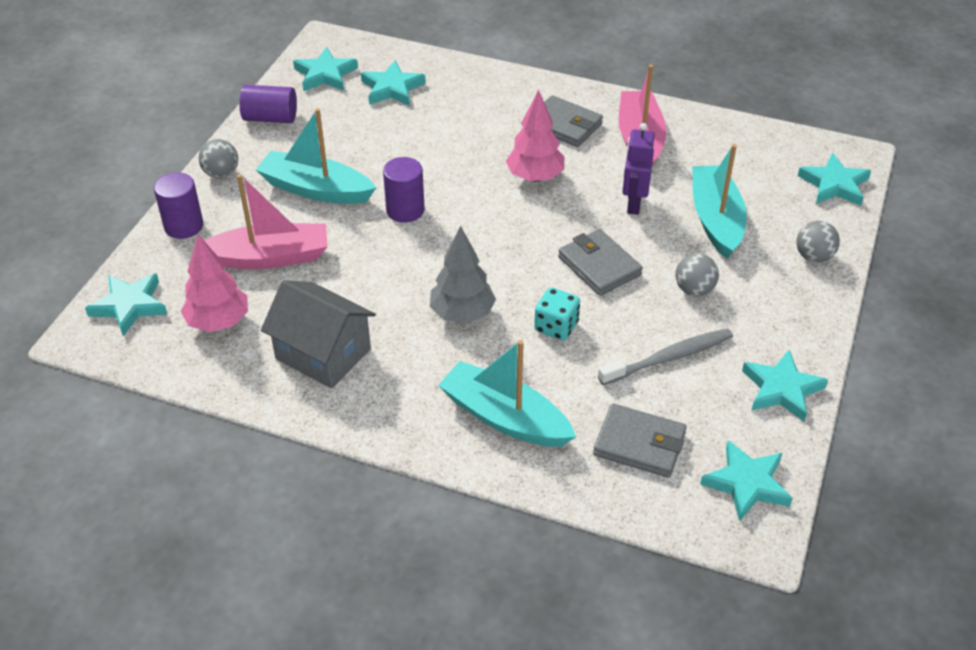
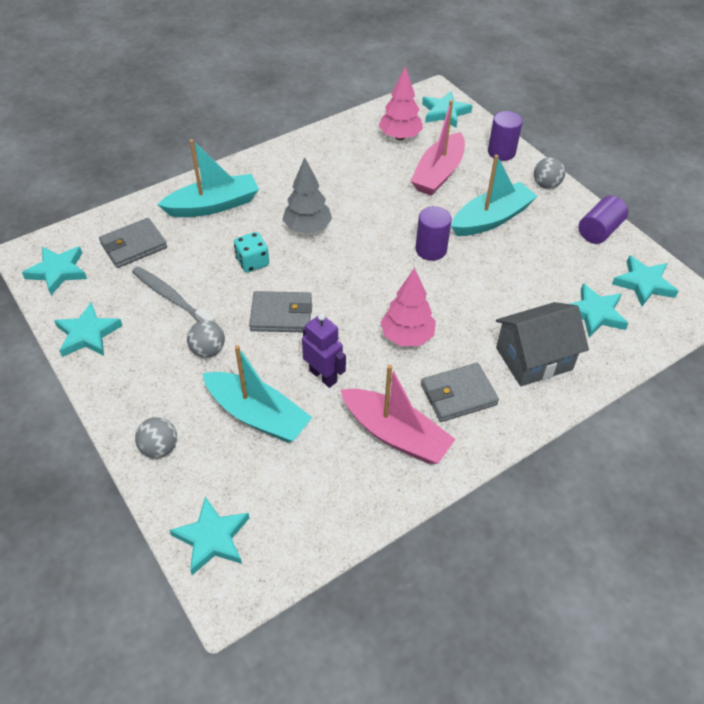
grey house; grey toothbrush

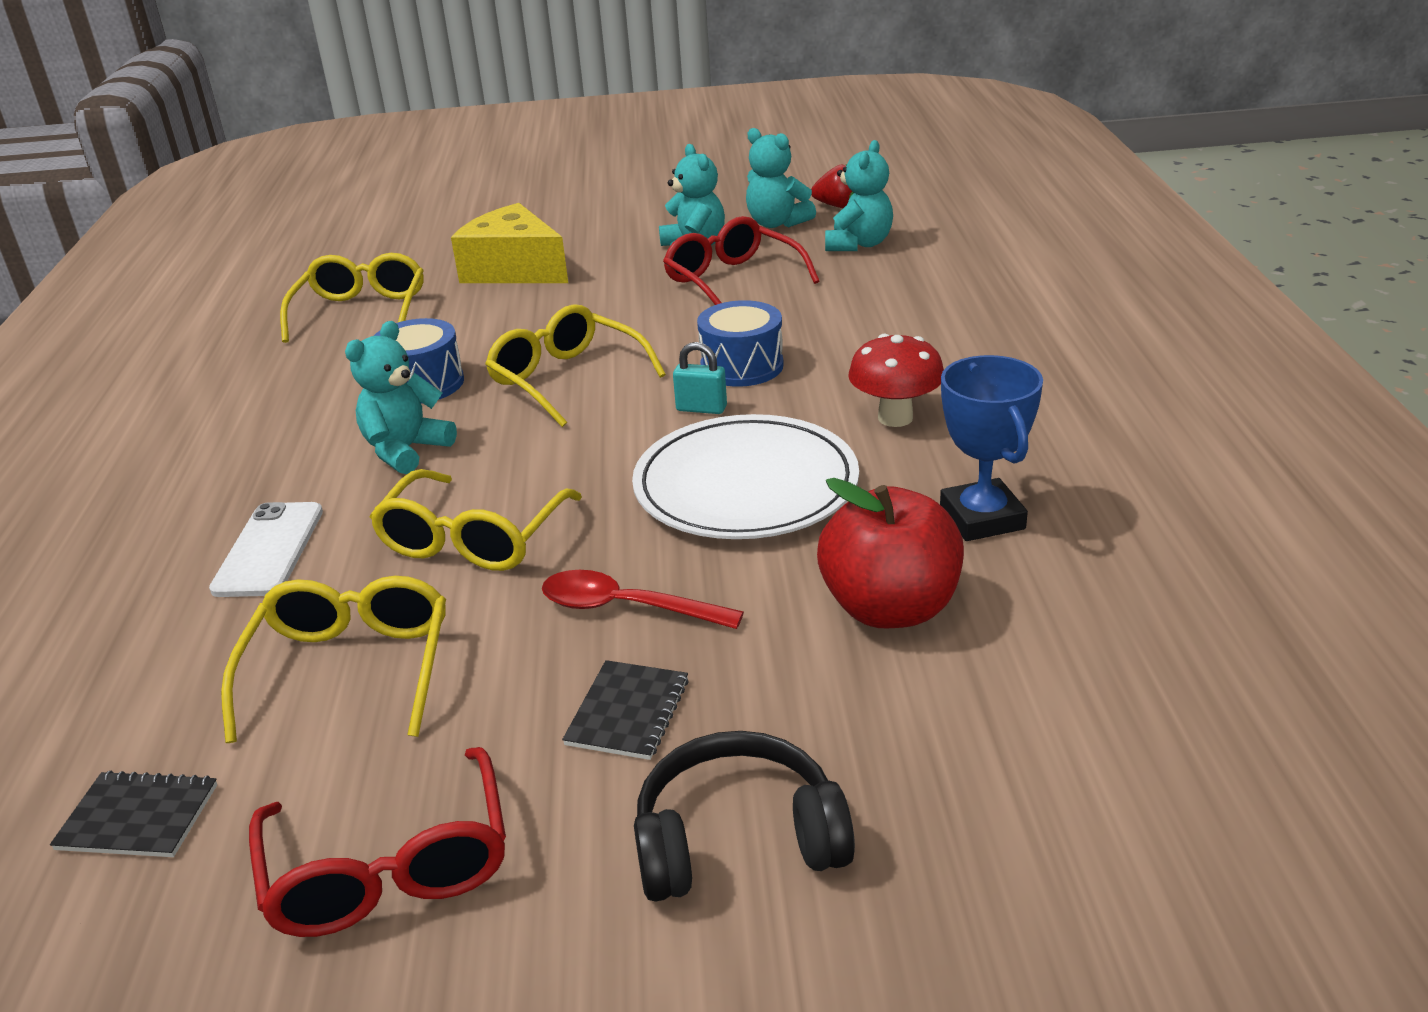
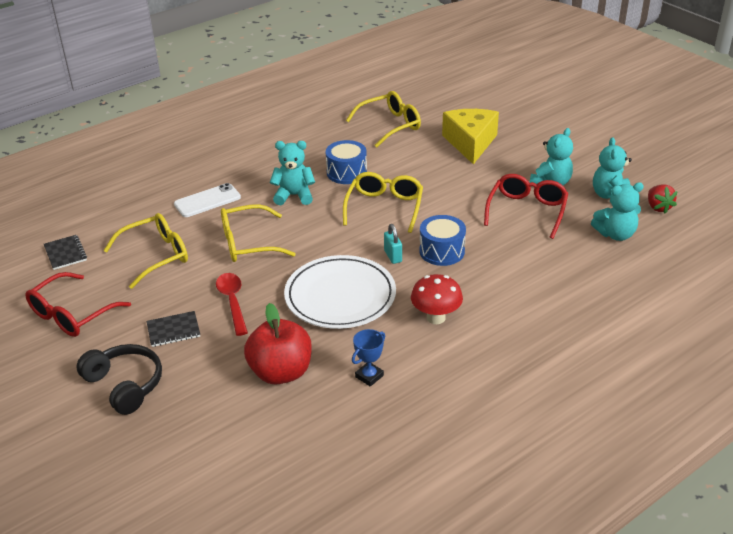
blue trophy

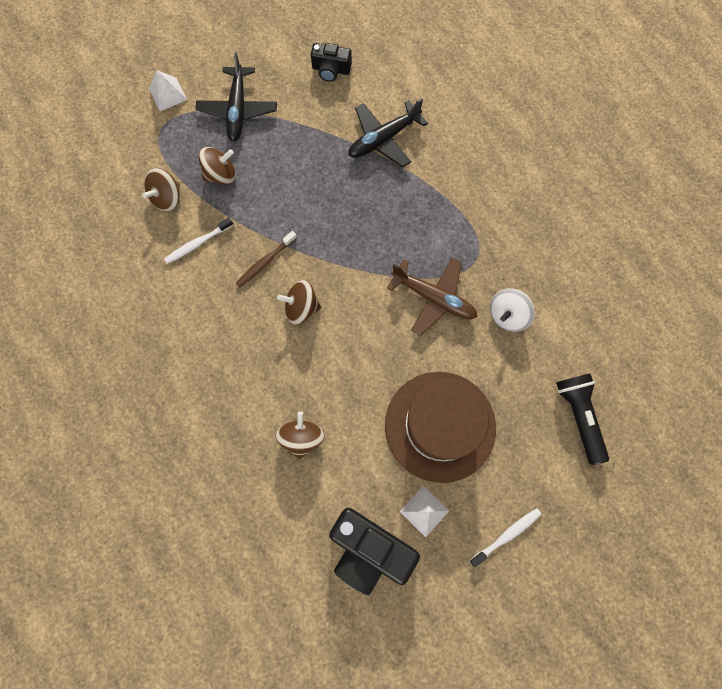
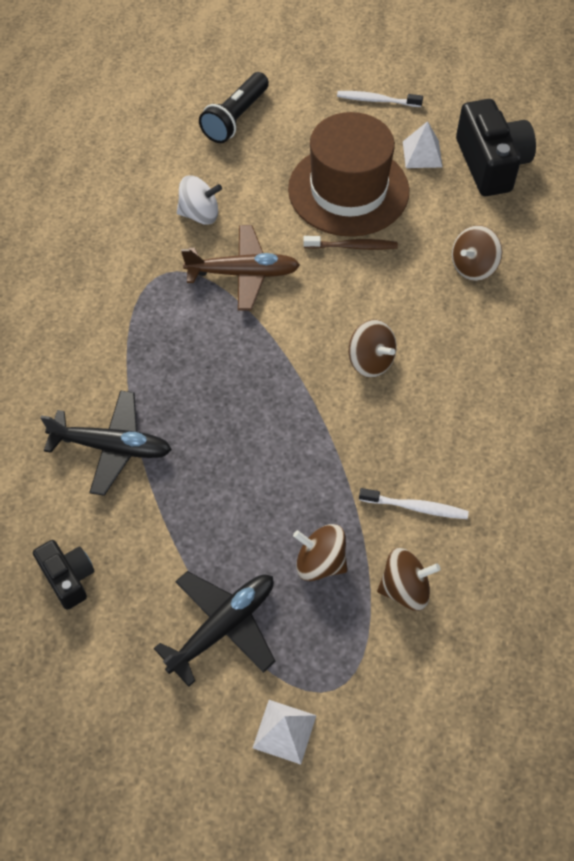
brown toothbrush; brown plane

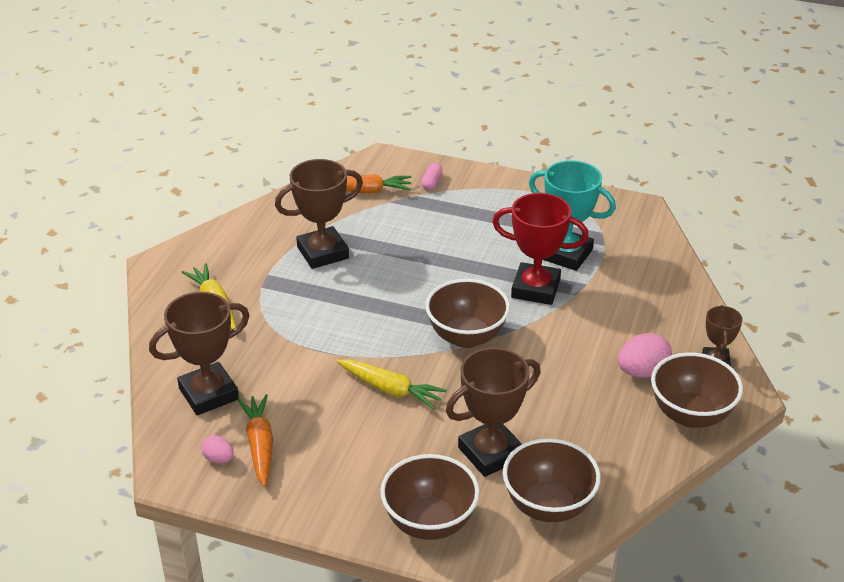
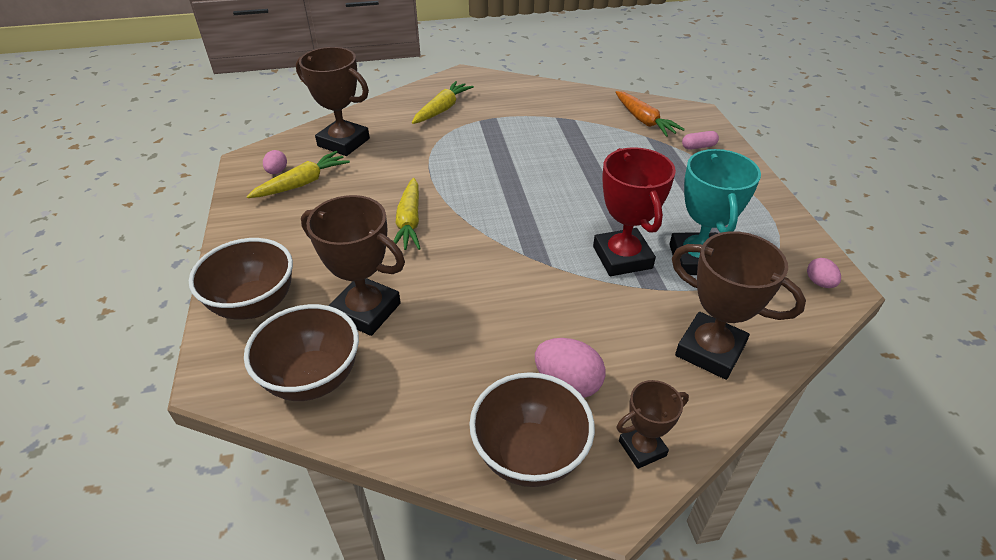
brown trophy (no. 4 from left); brown bowl (no. 2 from left in the first image); yellow carrot (no. 1 from left); pink egg (no. 3 from left)

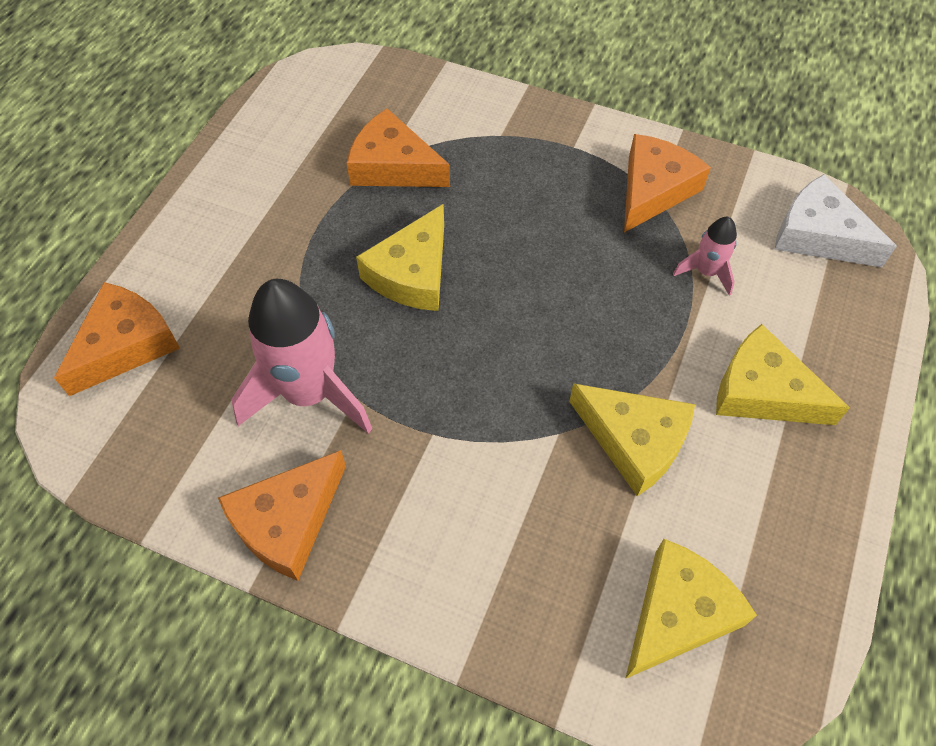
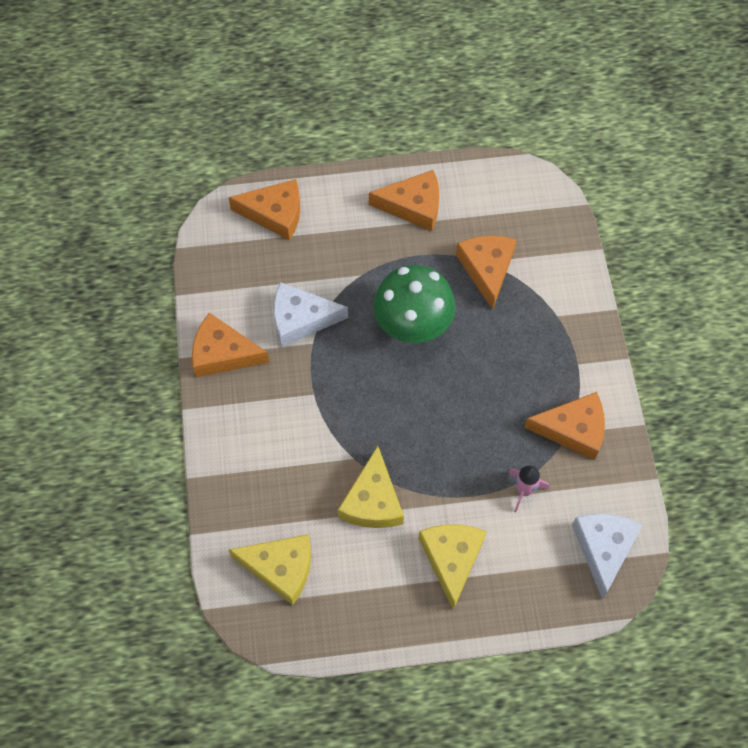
green mushroom; white cheese (no. 1 from left); orange cheese (no. 3 from left)

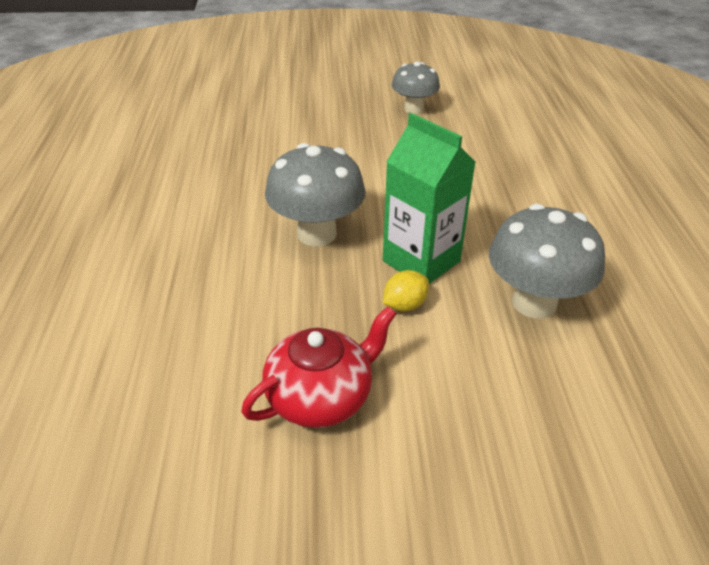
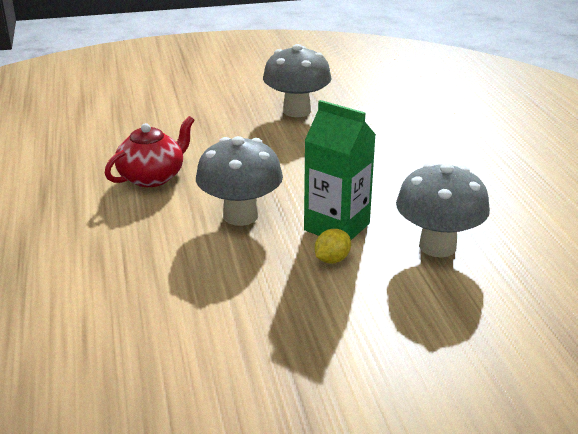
grey mushroom (no. 2 from left); red teapot

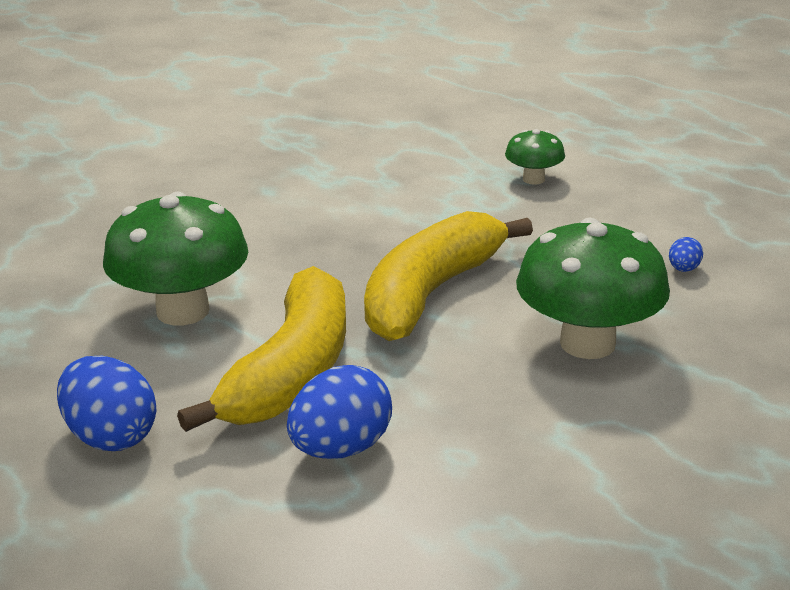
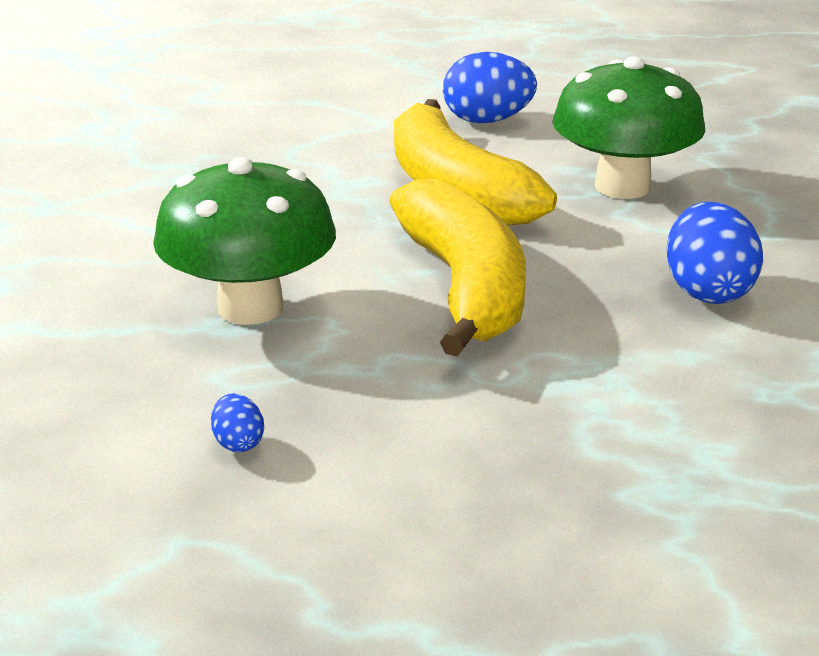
green mushroom (no. 2 from left in the first image); blue egg (no. 3 from left)

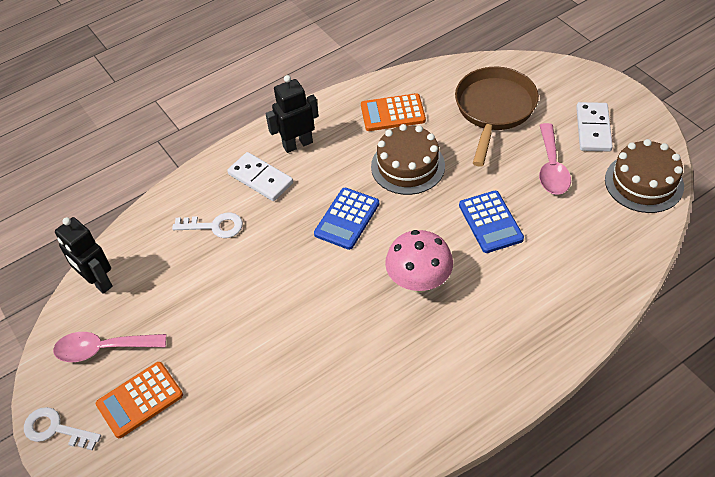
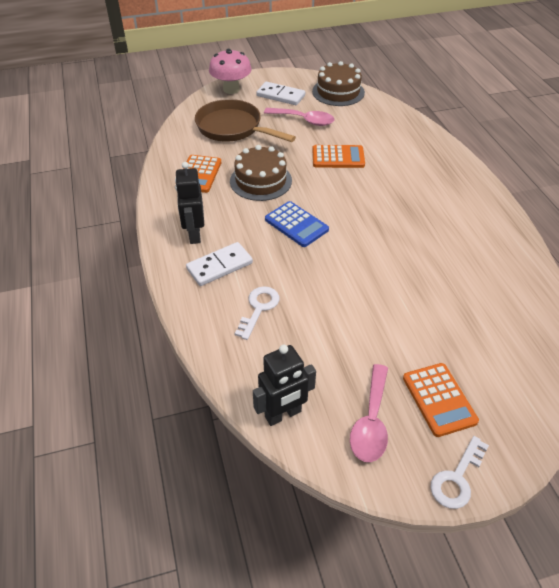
orange calculator (no. 2 from left); pink mushroom

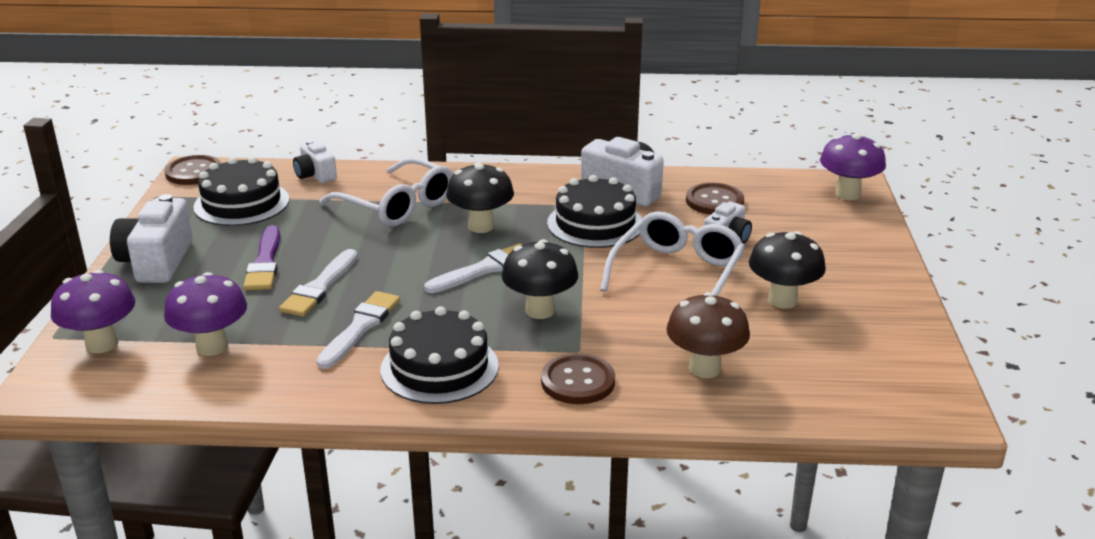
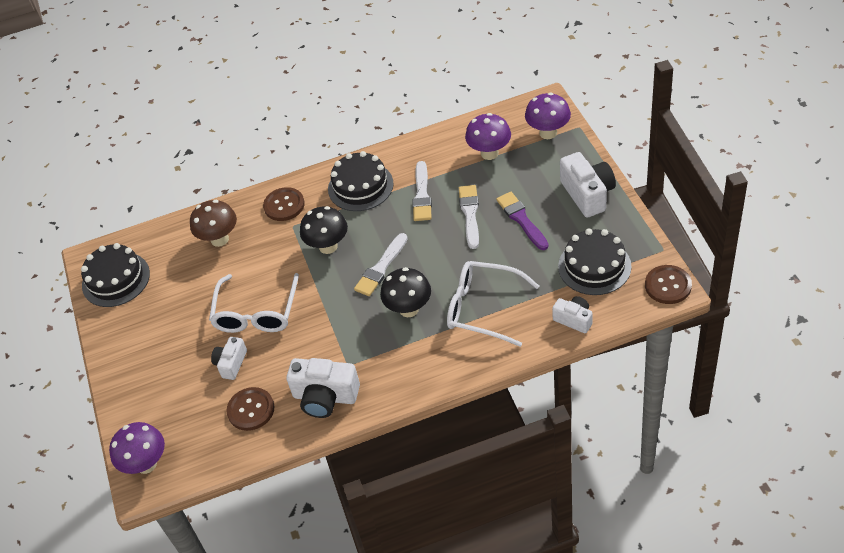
black cake (no. 1 from left); black mushroom (no. 3 from left in the first image)

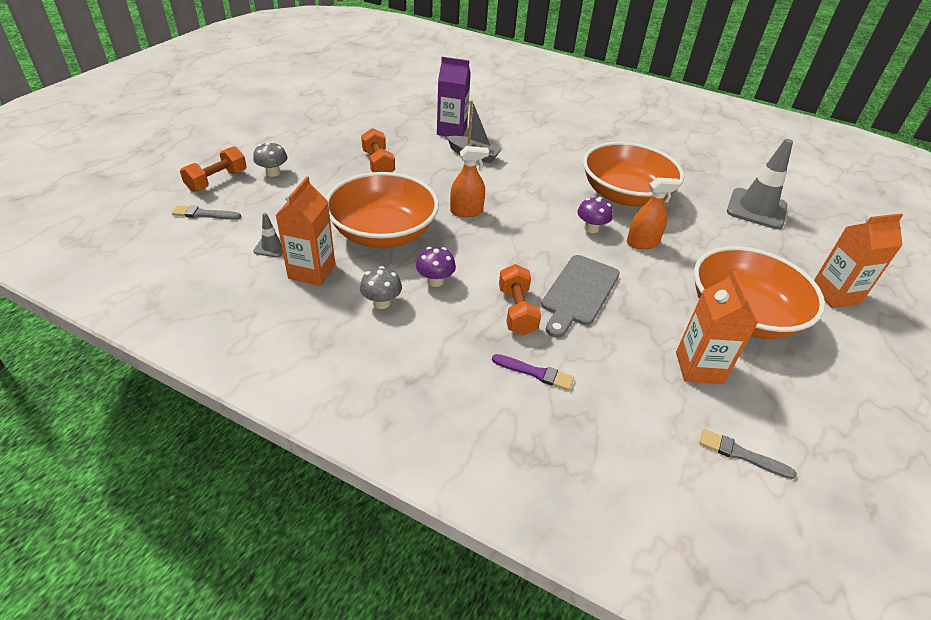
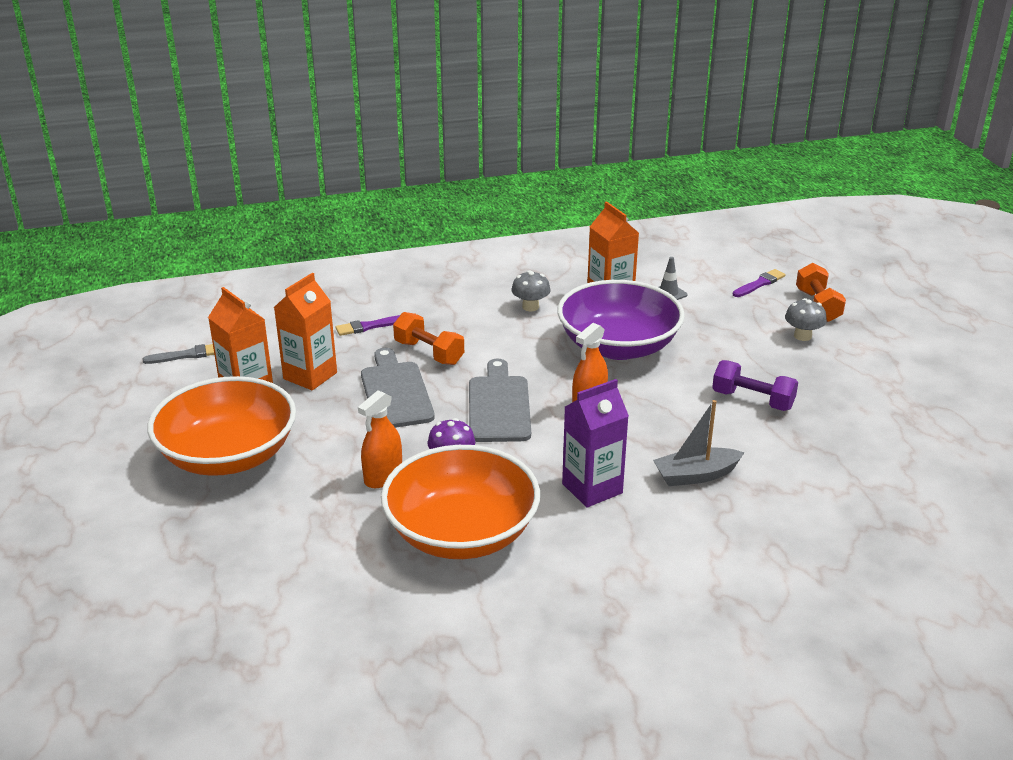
purple carton; purple dumbbell; grey traffic cone (no. 2 from left in the first image); purple bowl; purple brush (no. 2 from left); orange carton (no. 2 from left); purple mushroom (no. 1 from left in the first image); grey cutting board (no. 2 from left)

